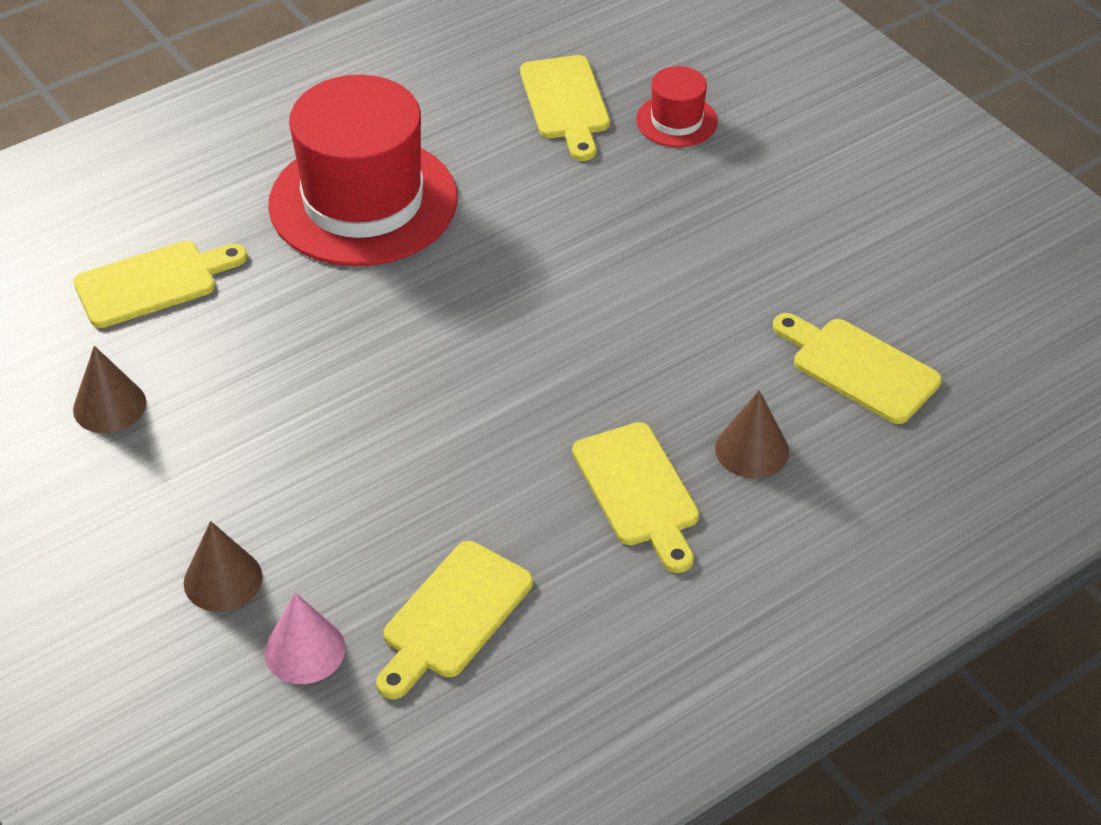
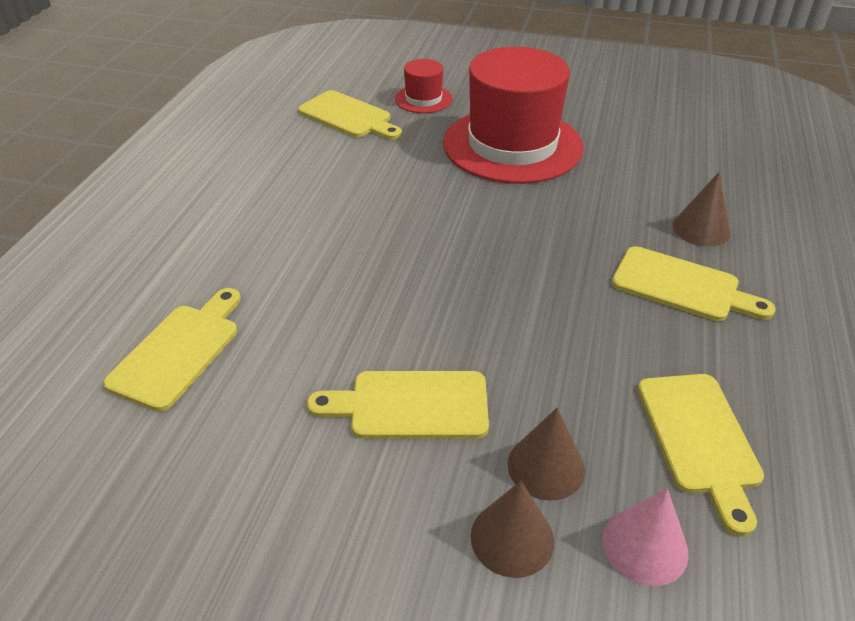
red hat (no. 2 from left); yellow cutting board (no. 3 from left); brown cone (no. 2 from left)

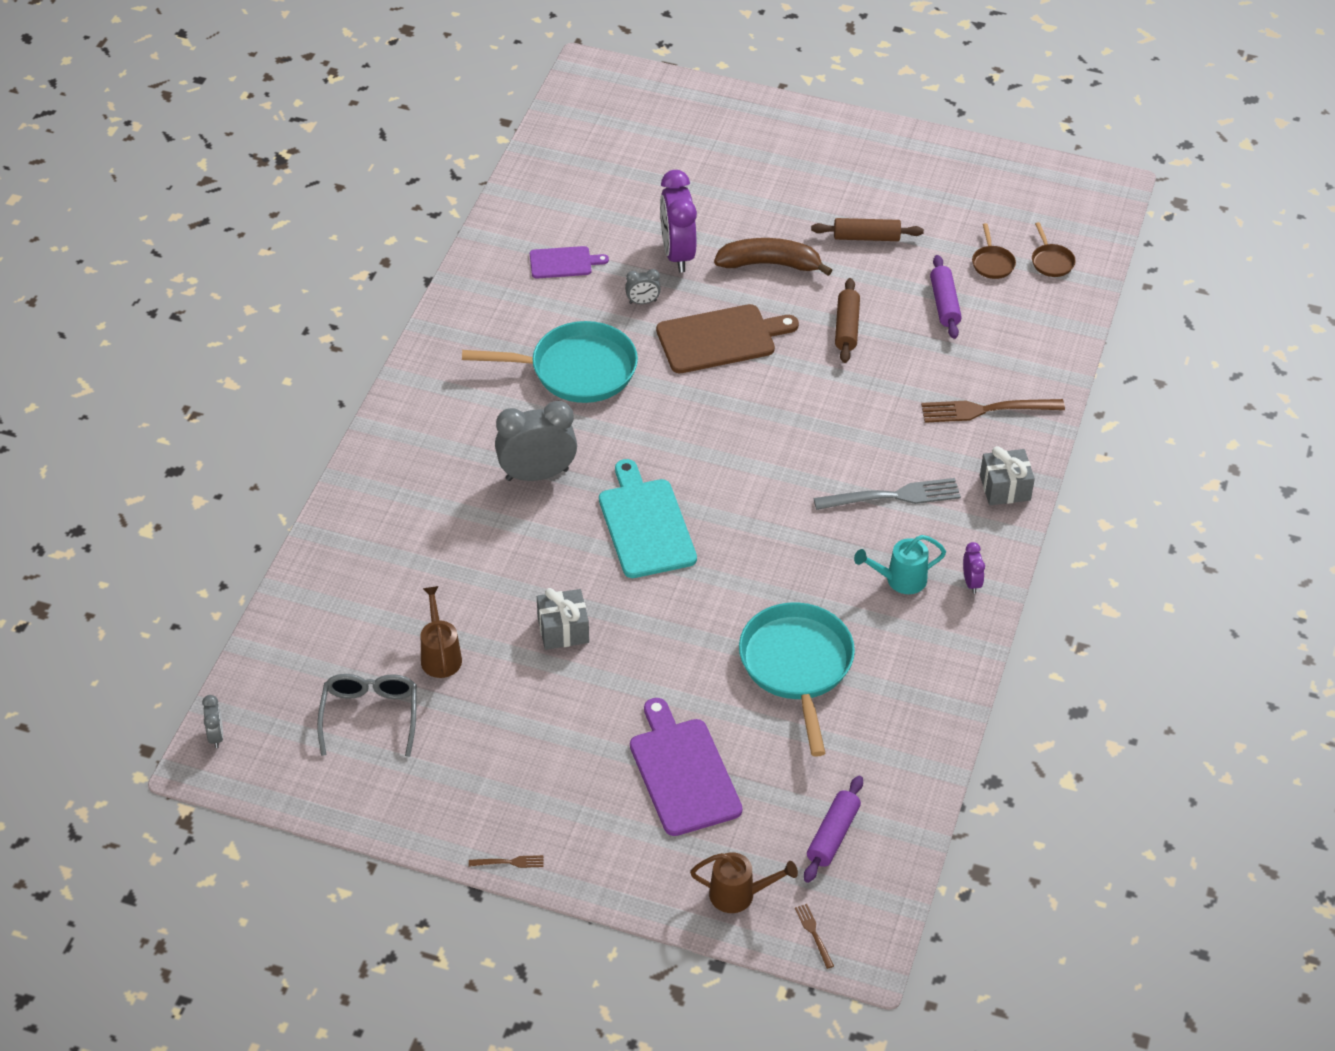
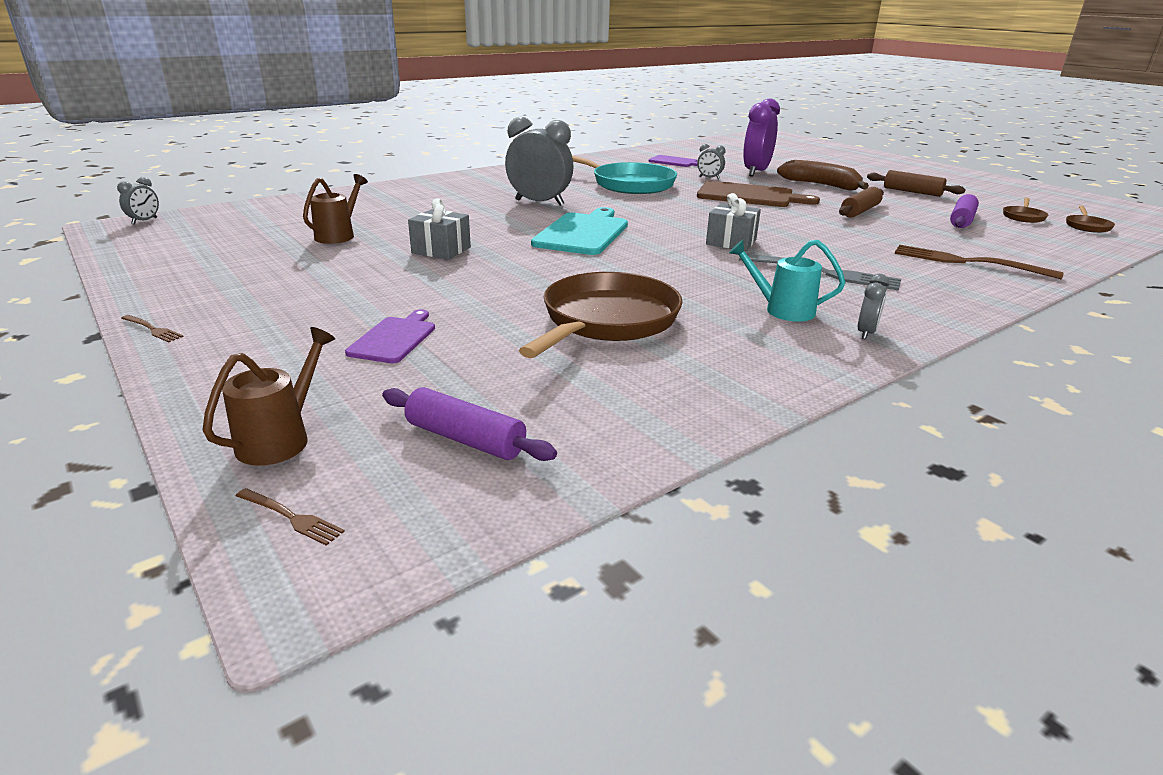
grey gift (no. 2 from left); grey clock (no. 4 from left); brown pan (no. 1 from left); grey glasses; purple cutting board (no. 1 from left); purple rolling pin (no. 1 from left); brown watering can (no. 1 from left); brown fork (no. 2 from left)

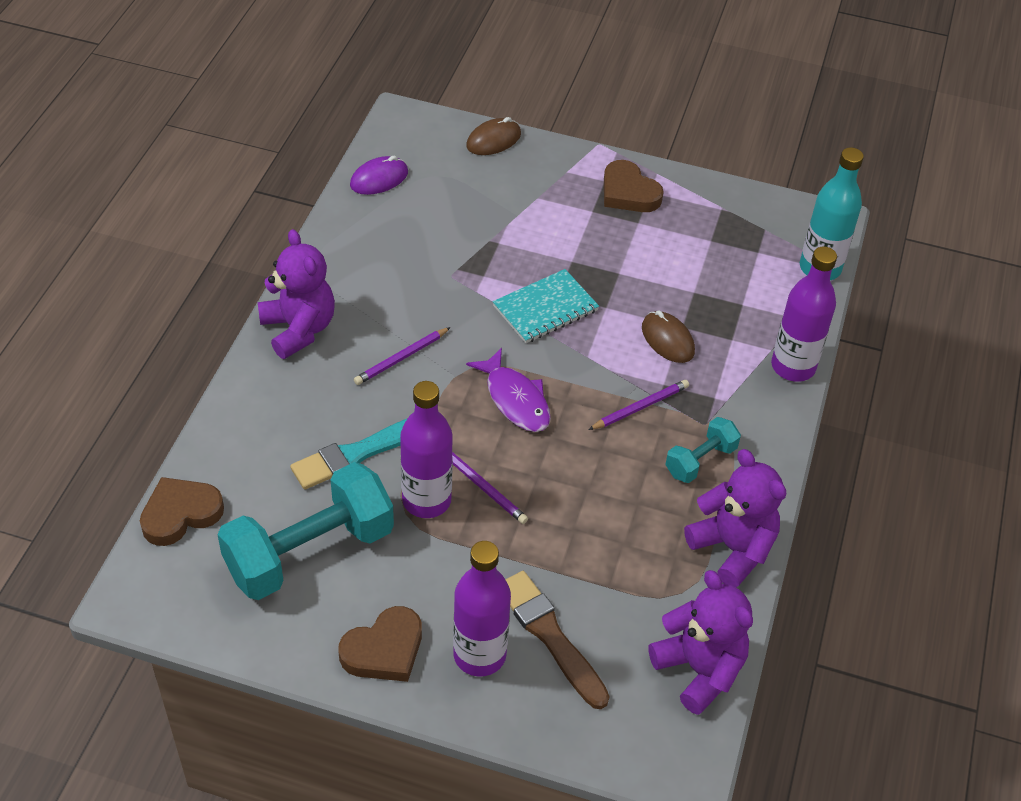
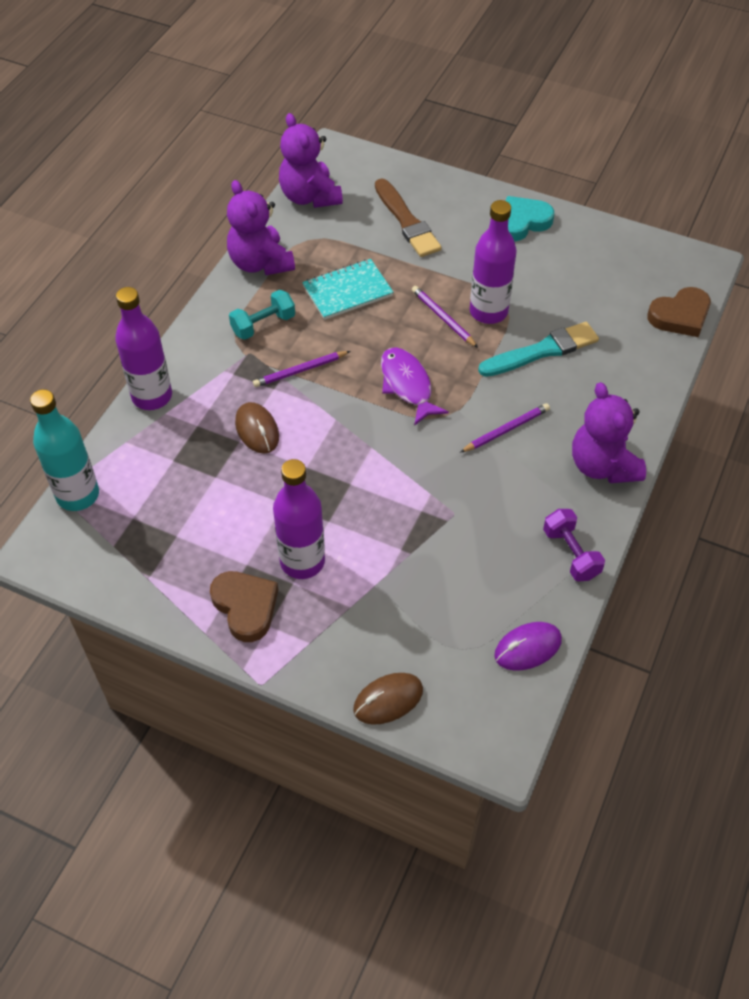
turquoise notebook; turquoise dumbbell (no. 1 from left in the first image); purple bottle (no. 2 from left); turquoise heart; purple dumbbell

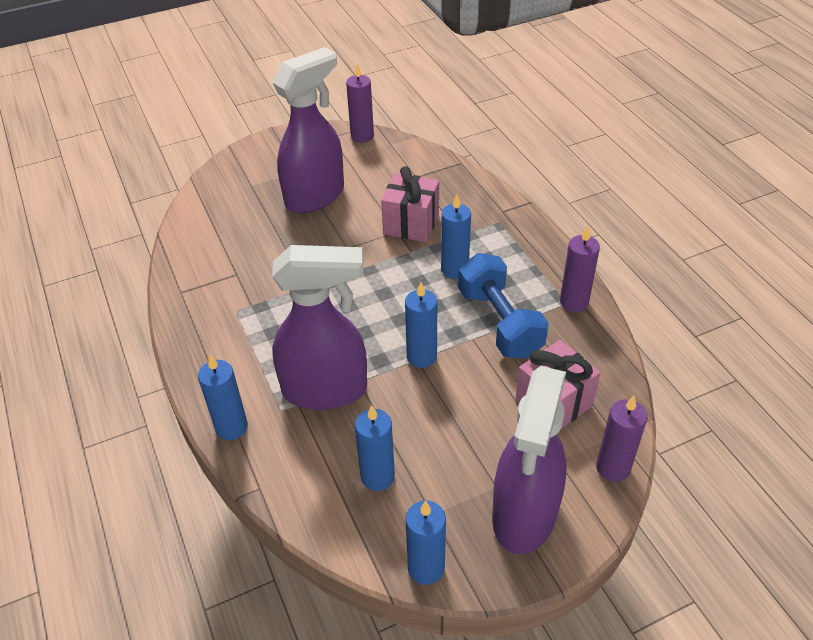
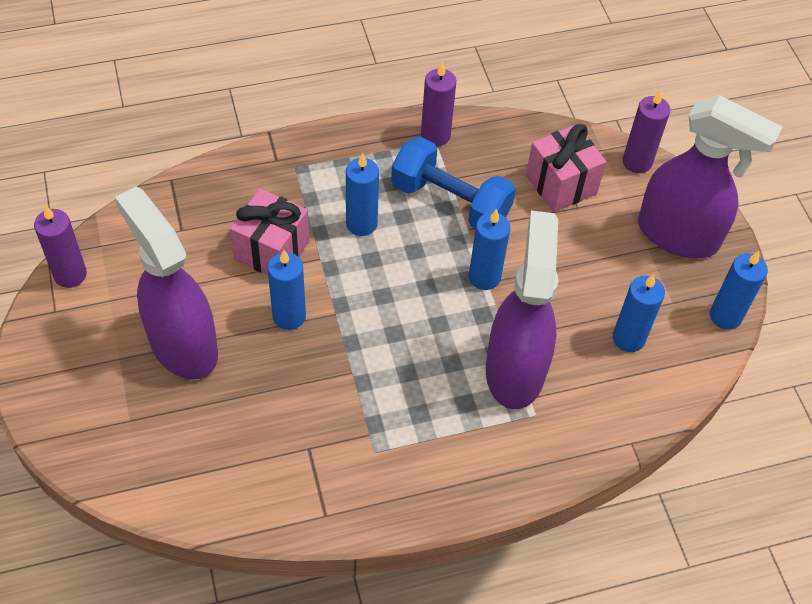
blue dumbbell; blue candle (no. 1 from left)

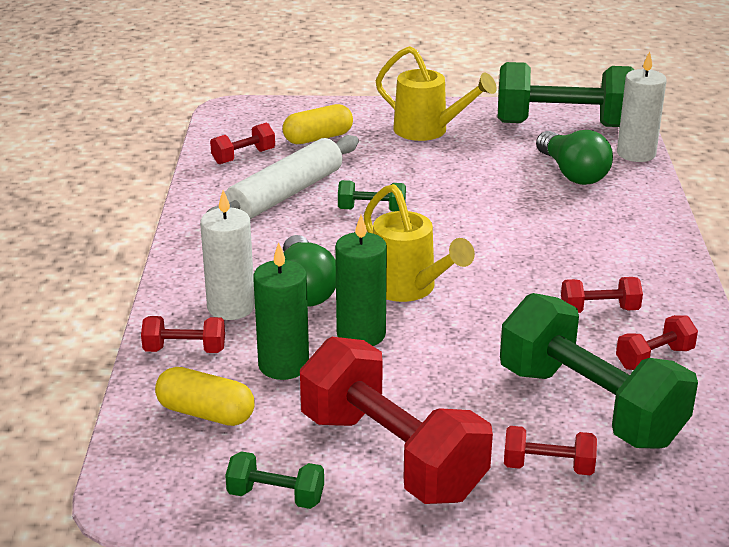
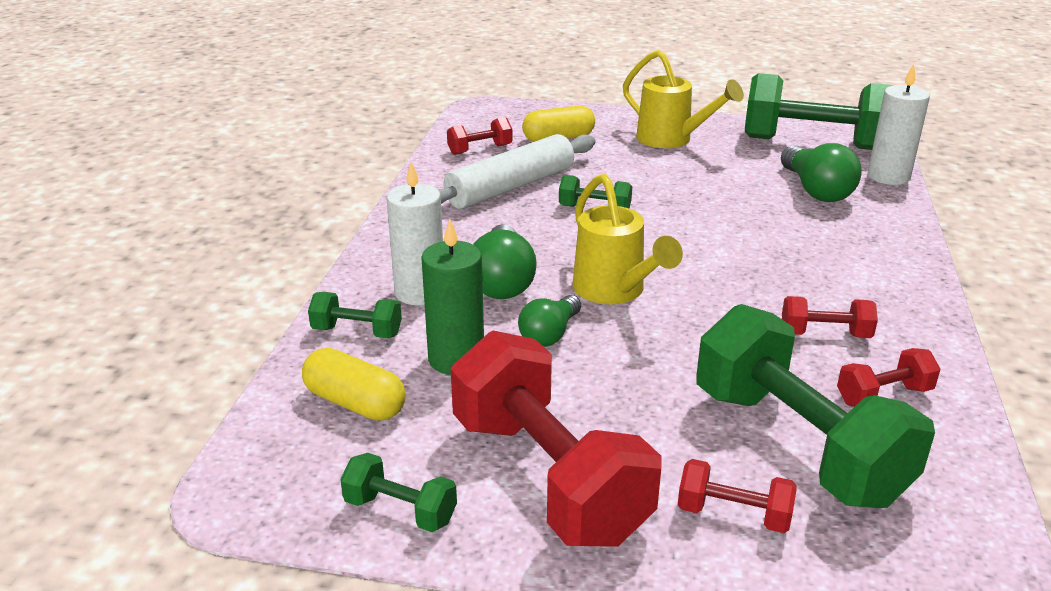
green light bulb (no. 2 from left); green dumbbell (no. 1 from left)

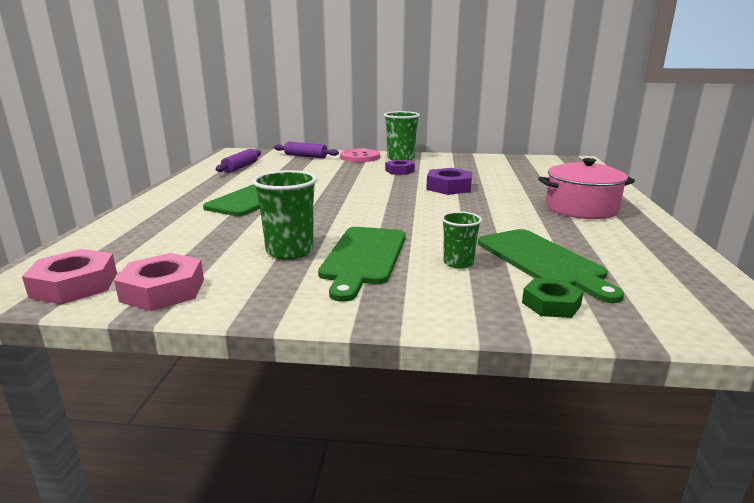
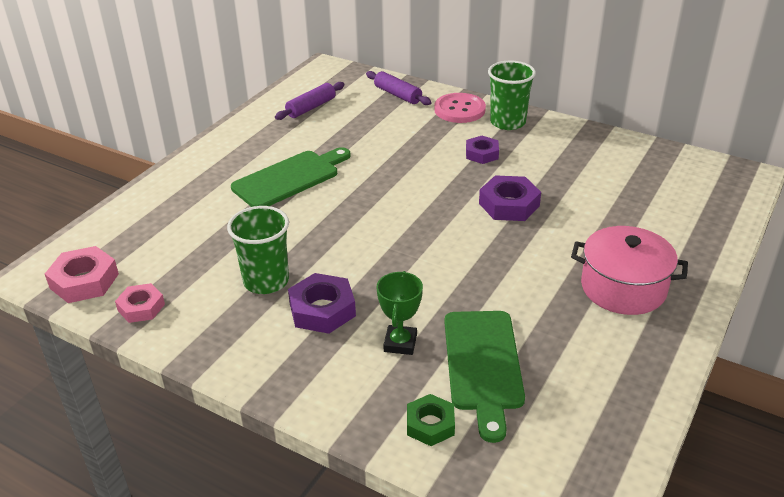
green trophy; purple nut (no. 1 from left); pink nut (no. 2 from left)

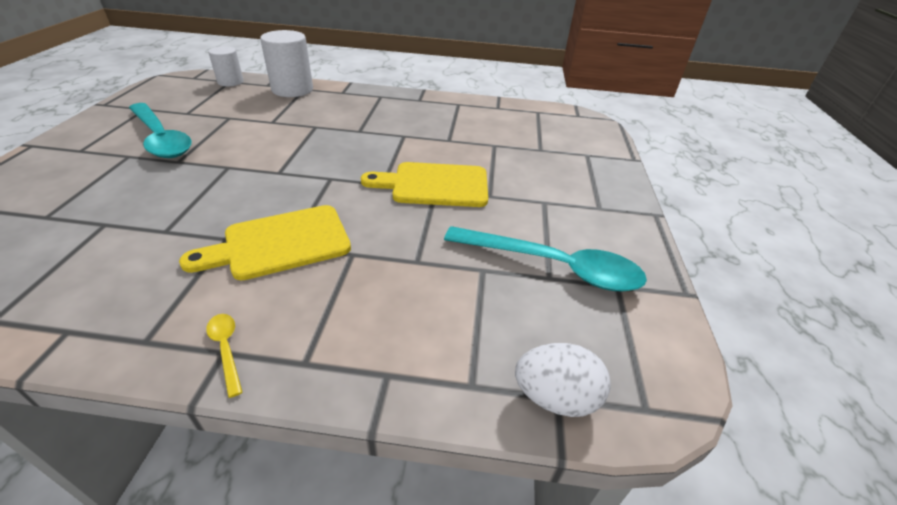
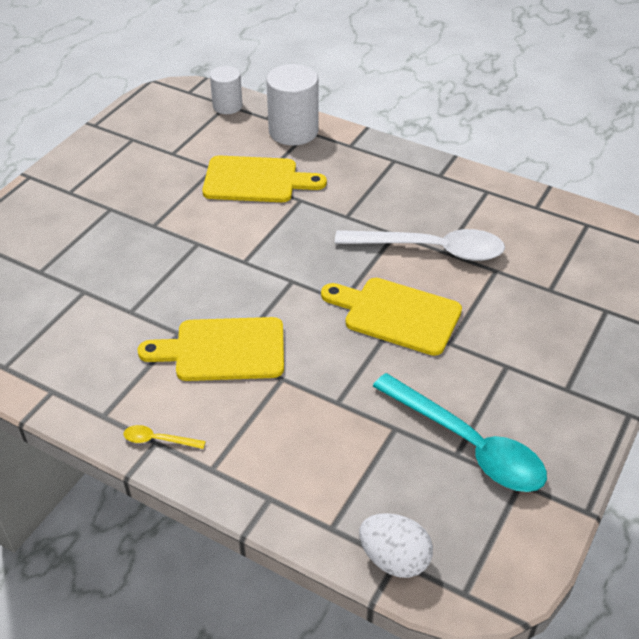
turquoise spoon (no. 1 from left in the first image); yellow spoon; yellow cutting board (no. 2 from left); white spoon

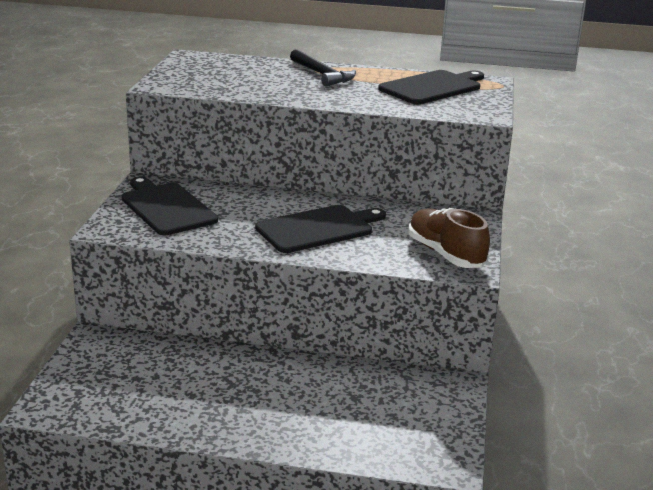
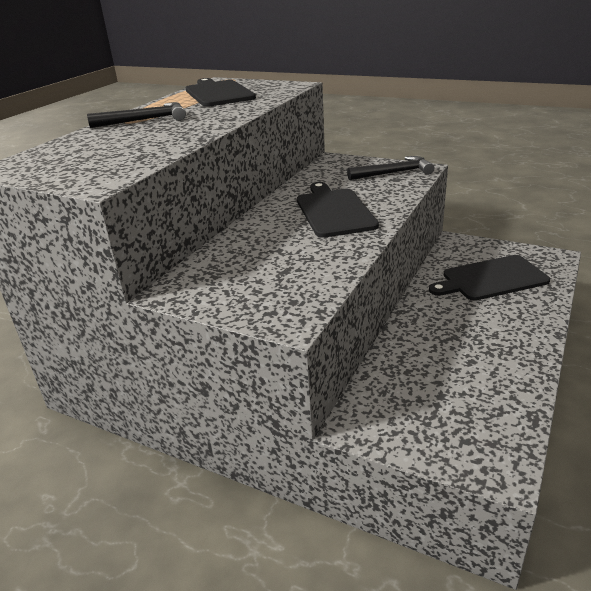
black cutting board (no. 3 from left); black hammer (no. 2 from left)

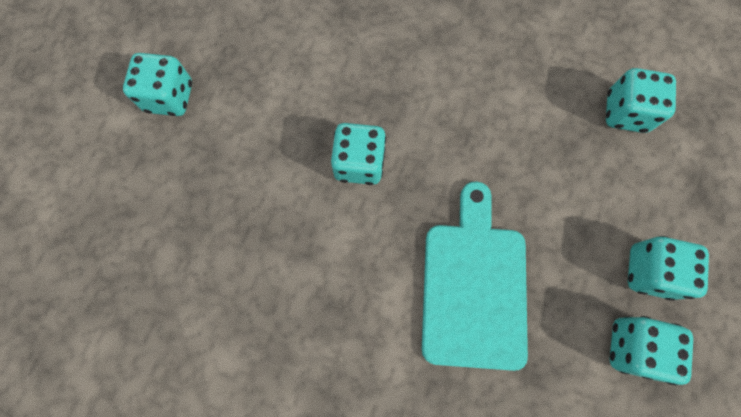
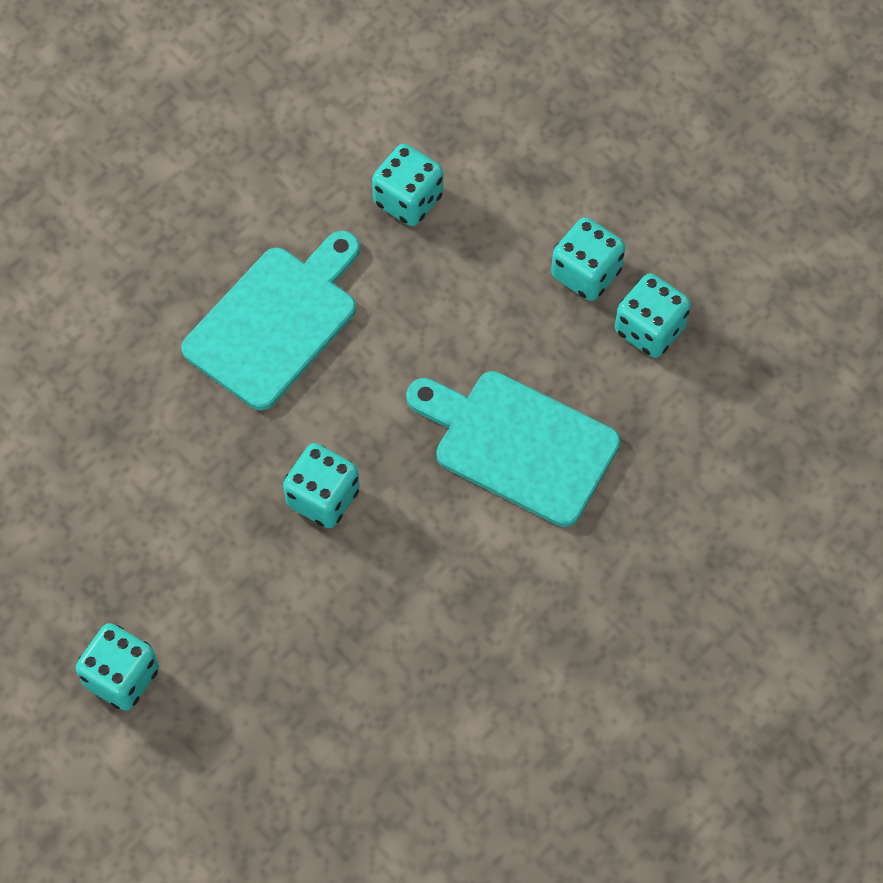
turquoise cutting board (no. 1 from left)

